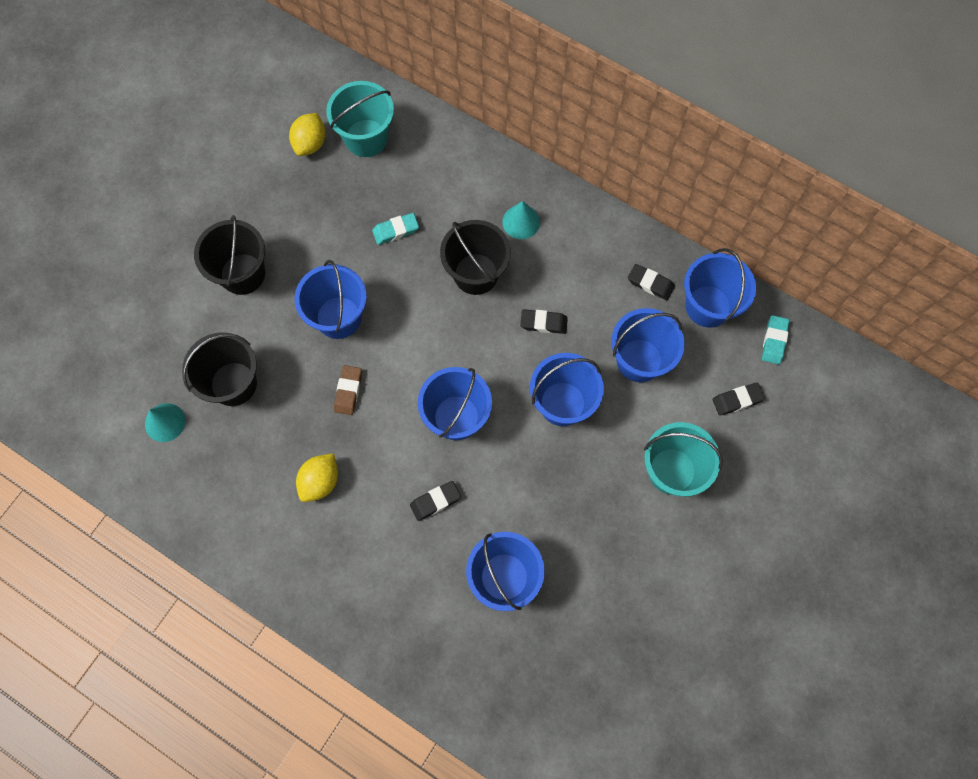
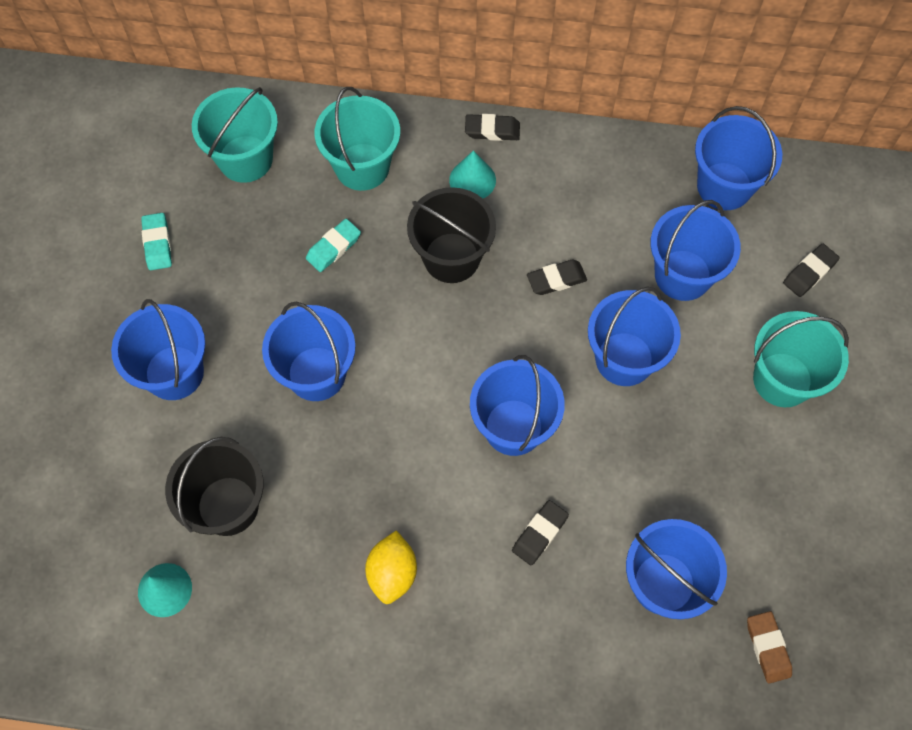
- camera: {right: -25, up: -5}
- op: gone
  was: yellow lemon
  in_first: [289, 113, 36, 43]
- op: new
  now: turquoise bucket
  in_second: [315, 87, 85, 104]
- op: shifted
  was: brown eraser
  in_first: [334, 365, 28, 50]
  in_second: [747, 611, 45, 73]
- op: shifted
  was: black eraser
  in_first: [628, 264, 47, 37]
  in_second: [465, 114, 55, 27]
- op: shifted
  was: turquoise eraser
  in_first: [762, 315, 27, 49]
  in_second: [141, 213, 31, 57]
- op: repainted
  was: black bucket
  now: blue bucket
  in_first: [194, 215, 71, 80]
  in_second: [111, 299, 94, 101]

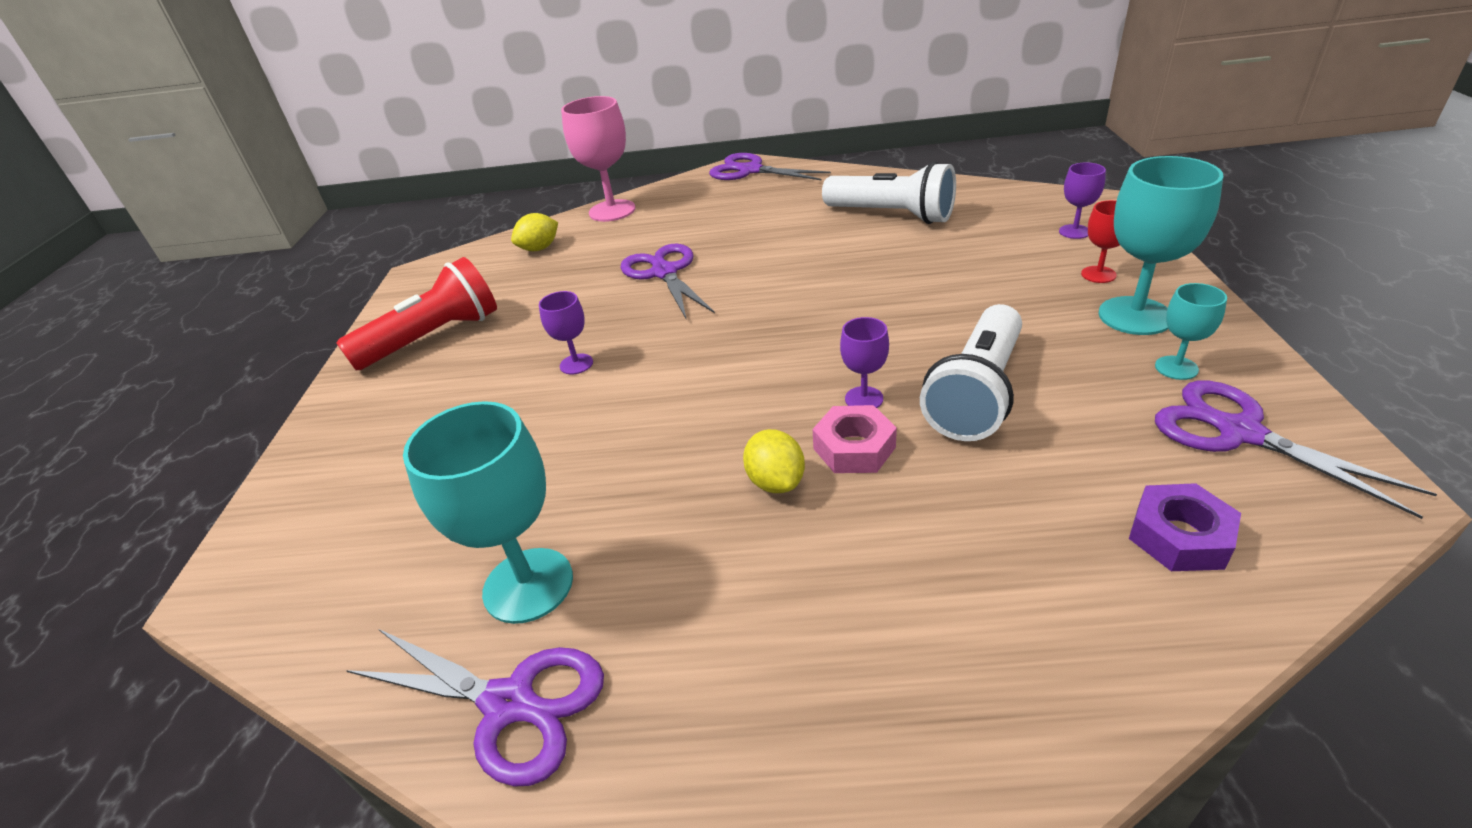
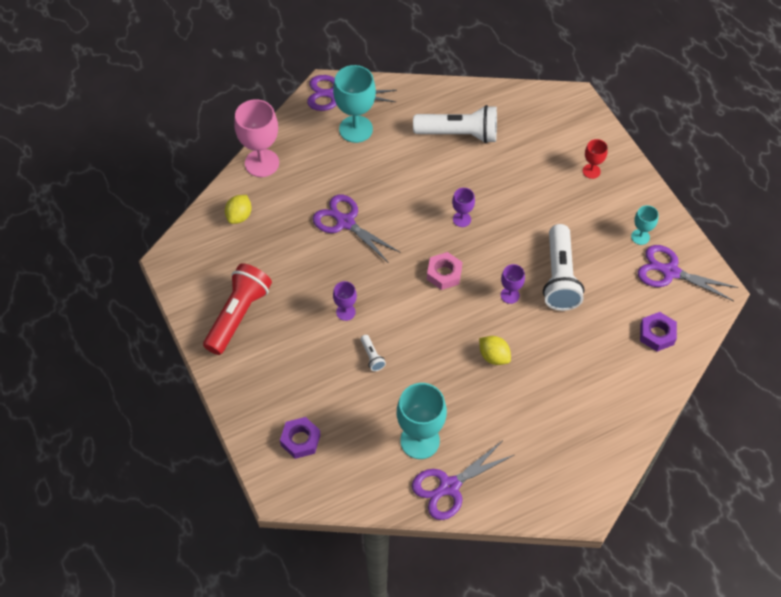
- camera: {right: -30, up: 20}
- op: new
  now: purple nut
  in_second: [280, 417, 41, 42]
- op: new
  now: white flashlight
  in_second: [361, 335, 25, 36]
- op: shifted
  was: pink nut
  in_first: [813, 405, 84, 68]
  in_second: [427, 252, 35, 38]
- op: shifted
  was: purple goblet
  in_first: [1059, 163, 47, 76]
  in_second: [452, 188, 23, 39]
- op: shifted
  was: turquoise goblet
  in_first: [1098, 156, 125, 179]
  in_second: [333, 65, 43, 78]
- op: rotated
  was: purple scissors
  in_first: [346, 629, 258, 158]
  in_second: [412, 441, 102, 79]
  clockwise: 150

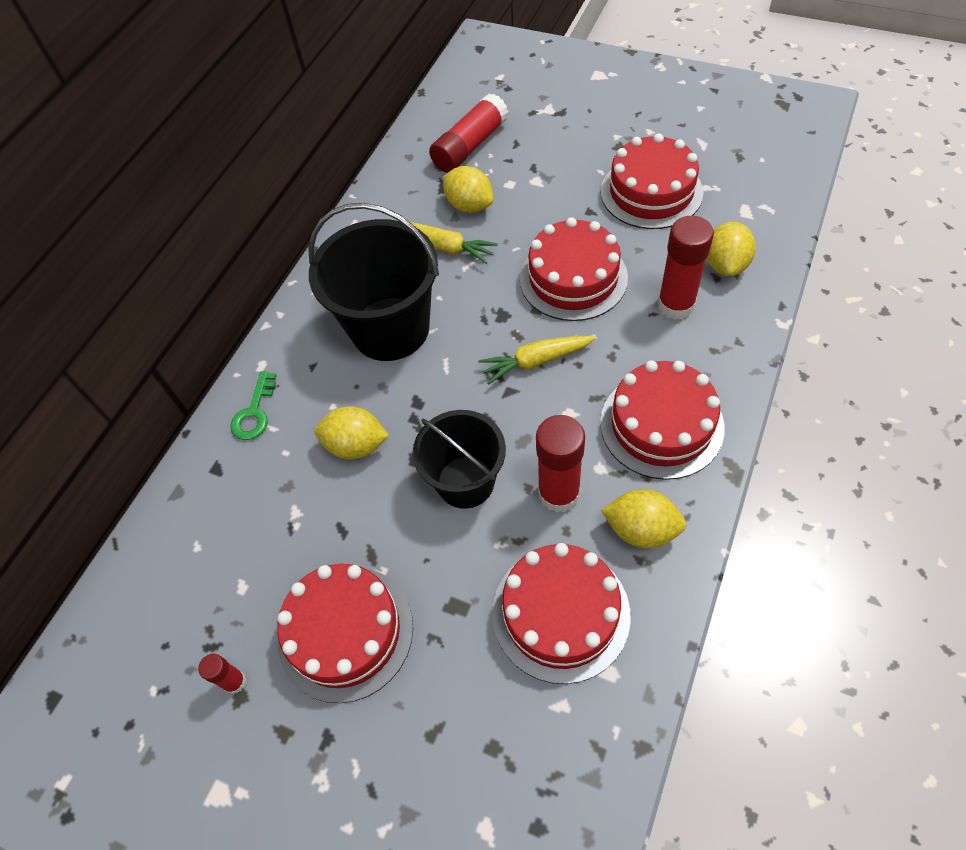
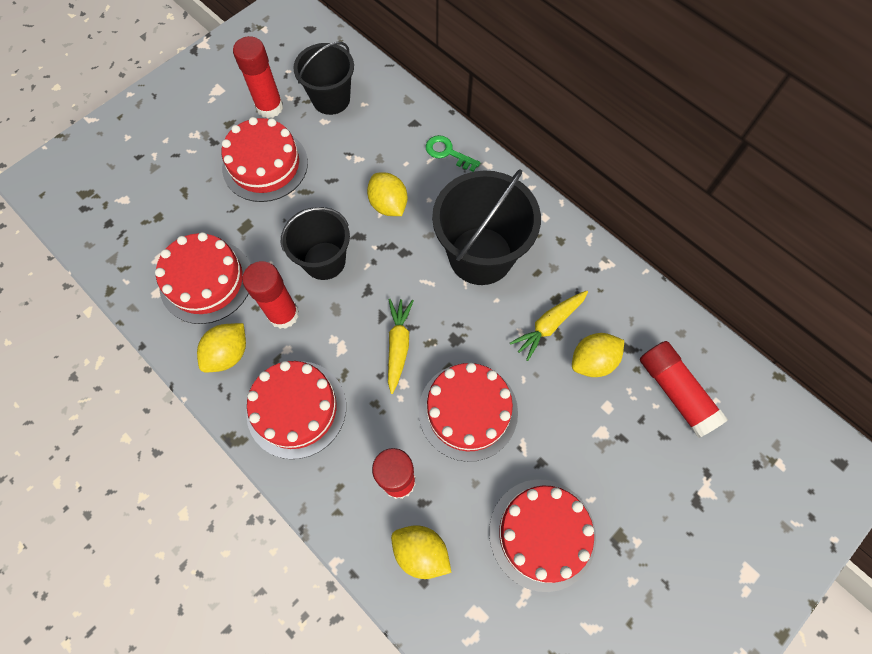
- camera: {right: 105, up: 10}
- op: new
  now: black bucket
  in_second: [293, 42, 61, 73]
- op: rotated
  was: yellow lemon
  in_first: [314, 407, 75, 52]
  in_second: [367, 172, 41, 44]
  clockwise: -60
- op: scaled
  was: red glue stick
  in_first: [198, 654, 48, 40]
  in_second: [233, 36, 50, 82]
  ratio: 1.98

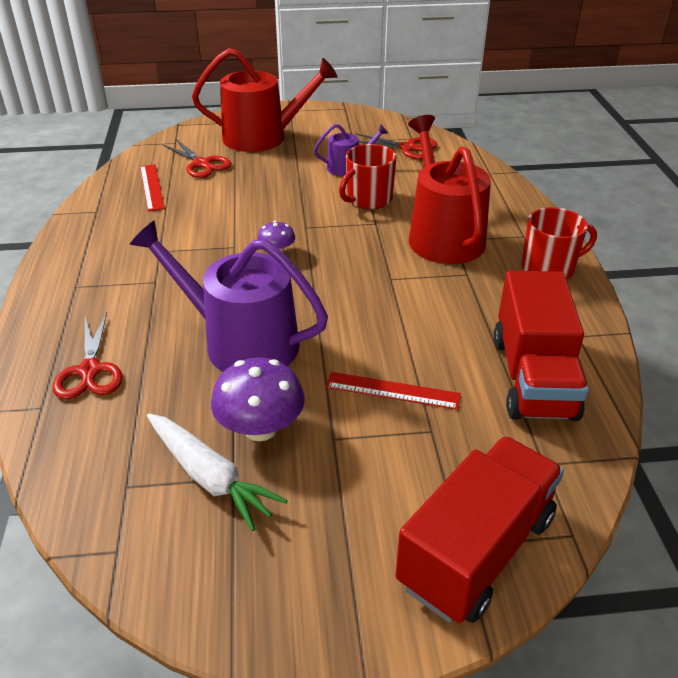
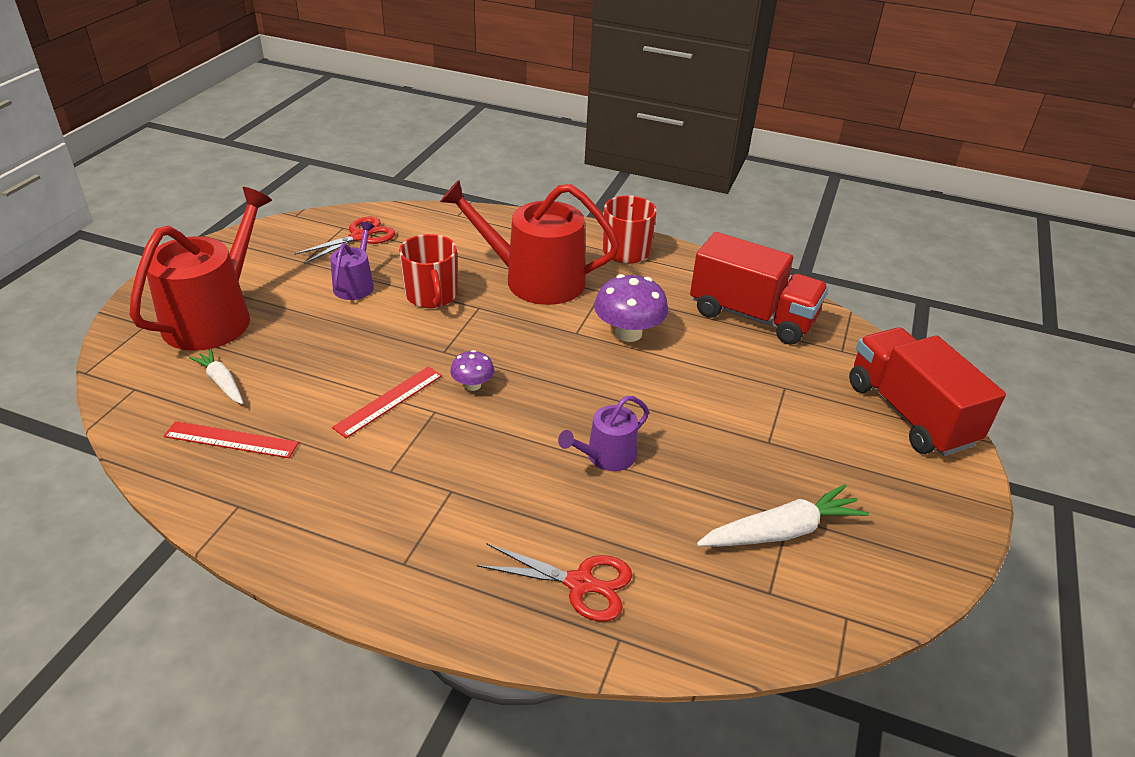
- camera: {right: -65, up: 0}
- op: shifted
  was: purple mushroom
  in_first: [211, 358, 94, 83]
  in_second: [594, 274, 74, 68]
- op: shifted
  was: red ruler
  in_first: [326, 372, 135, 38]
  in_second: [332, 366, 110, 72]
- op: swapped
  was: red scissors
  now: white carrot
  in_first: [162, 139, 70, 39]
  in_second: [189, 349, 54, 55]
- op: scaled
  was: purple watering can
  in_first: [130, 220, 198, 152]
  in_second: [558, 396, 91, 75]
  ratio: 0.5

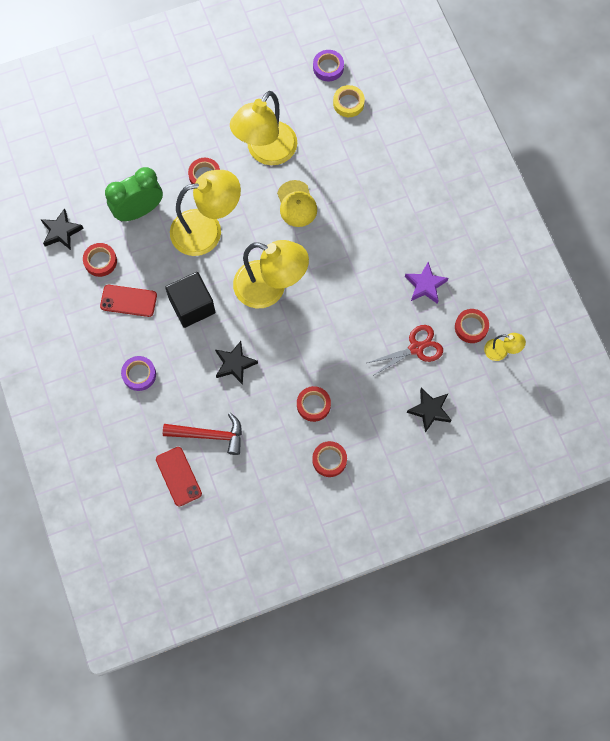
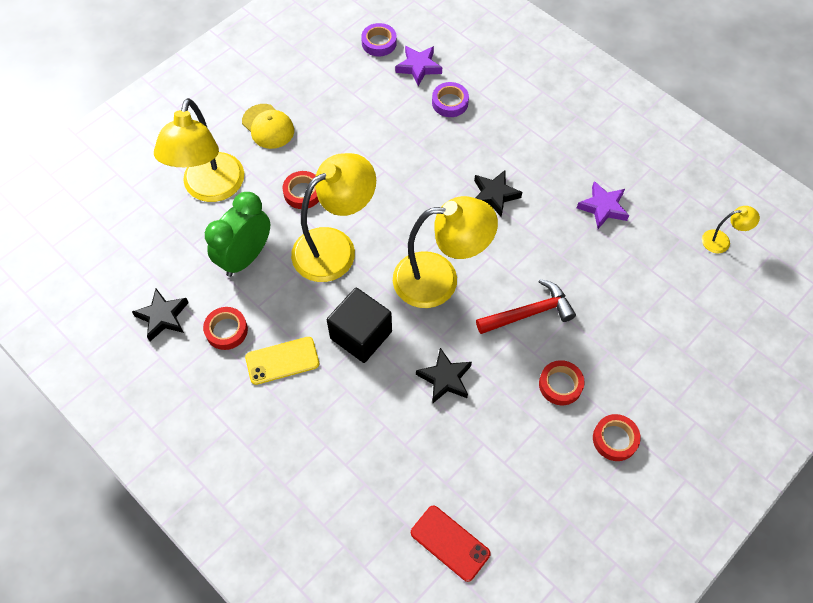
- camera: {right: -25, up: -10}
- op: gone
  was: red scissors
  in_first: [367, 325, 76, 51]
- op: gone
  was: red tape
  in_first: [455, 309, 34, 34]
- op: shifted
  was: purple tape
  in_first: [121, 356, 35, 35]
  in_second: [432, 82, 37, 35]
- op: shifted
  was: red hammer
  in_first: [163, 413, 79, 42]
  in_second: [476, 279, 100, 55]
- op: shifted
  was: yellow lamp
  in_first: [230, 91, 67, 74]
  in_second: [154, 98, 90, 104]
- op: shifted
  was: yellow cap
  in_first: [277, 180, 40, 47]
  in_second: [242, 104, 52, 45]
- op: shifted
  was: black star
  in_first: [407, 388, 45, 45]
  in_second: [474, 170, 48, 47]
- op: swapped
  was: yellow tape
  now: purple star
  in_first: [333, 85, 32, 32]
  in_second: [395, 46, 47, 40]
- op: repainted
  was: red phone
  now: yellow phone
  in_first: [100, 285, 57, 32]
  in_second: [245, 337, 74, 48]

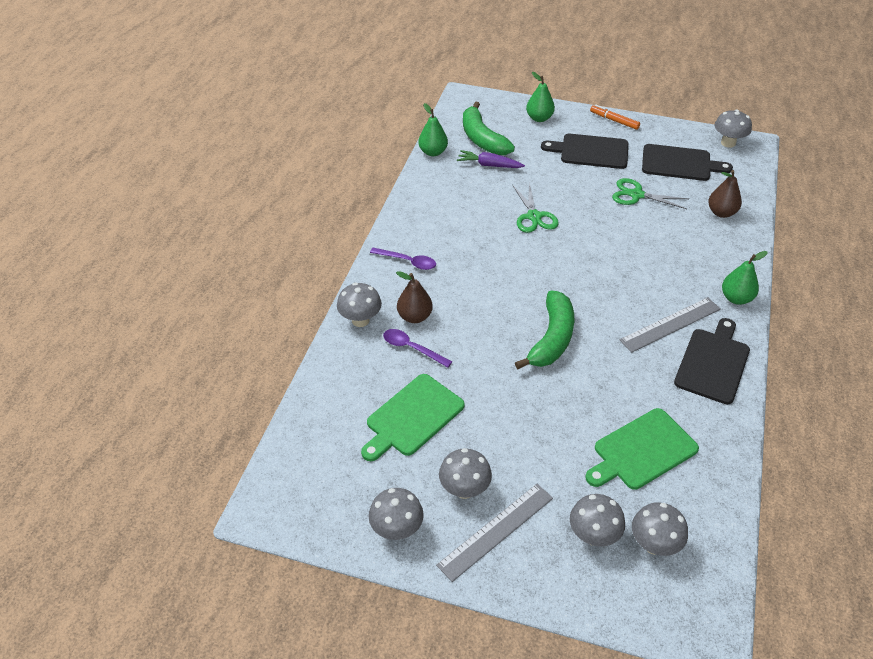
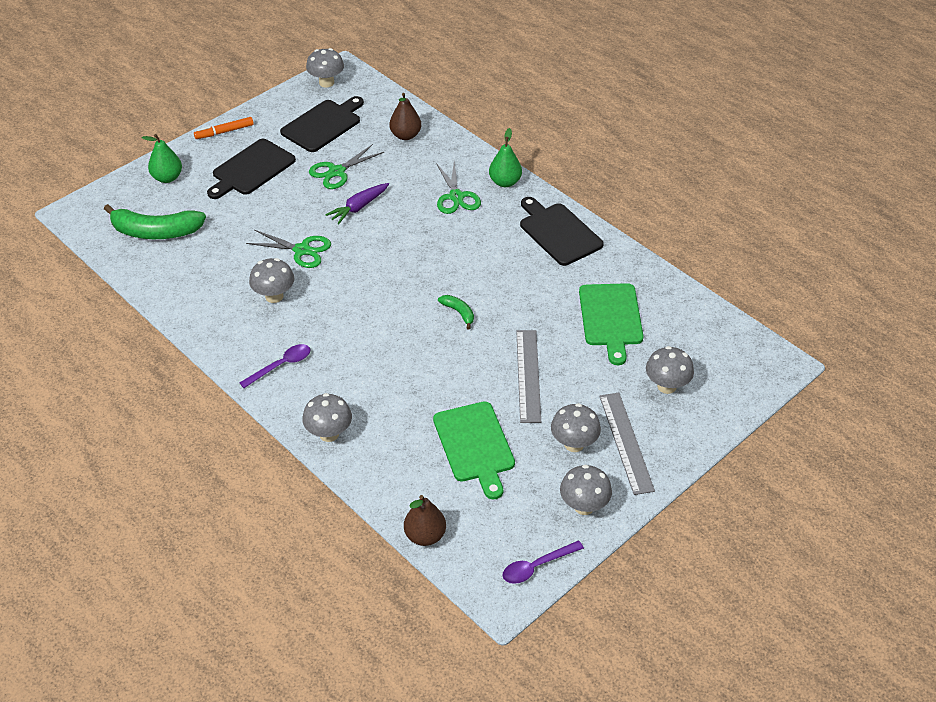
- camera: {right: -60, up: 0}
- op: gone
  was: green pear
  in_first: [418, 103, 30, 53]
- op: new
  now: green scissors
  in_second: [436, 161, 45, 53]
- op: shifted
  was: purple spoon
  in_first: [383, 329, 70, 39]
  in_second: [503, 541, 81, 43]
- op: shifted
  was: brown pear
  in_first: [396, 271, 37, 52]
  in_second: [404, 495, 42, 51]
- op: shifted
  was: purple carrot
  in_first: [457, 150, 68, 18]
  in_second: [325, 183, 64, 41]
- op: shifted
  was: grey ruler
  in_first: [620, 297, 100, 56]
  in_second: [516, 330, 25, 93]
- op: shifted
  was: grey mushroom
  in_first: [632, 502, 56, 54]
  in_second: [249, 258, 45, 45]
- op: scaled
  was: green banana
  in_first: [515, 290, 59, 79]
  in_second: [438, 295, 36, 34]
  ratio: 0.47

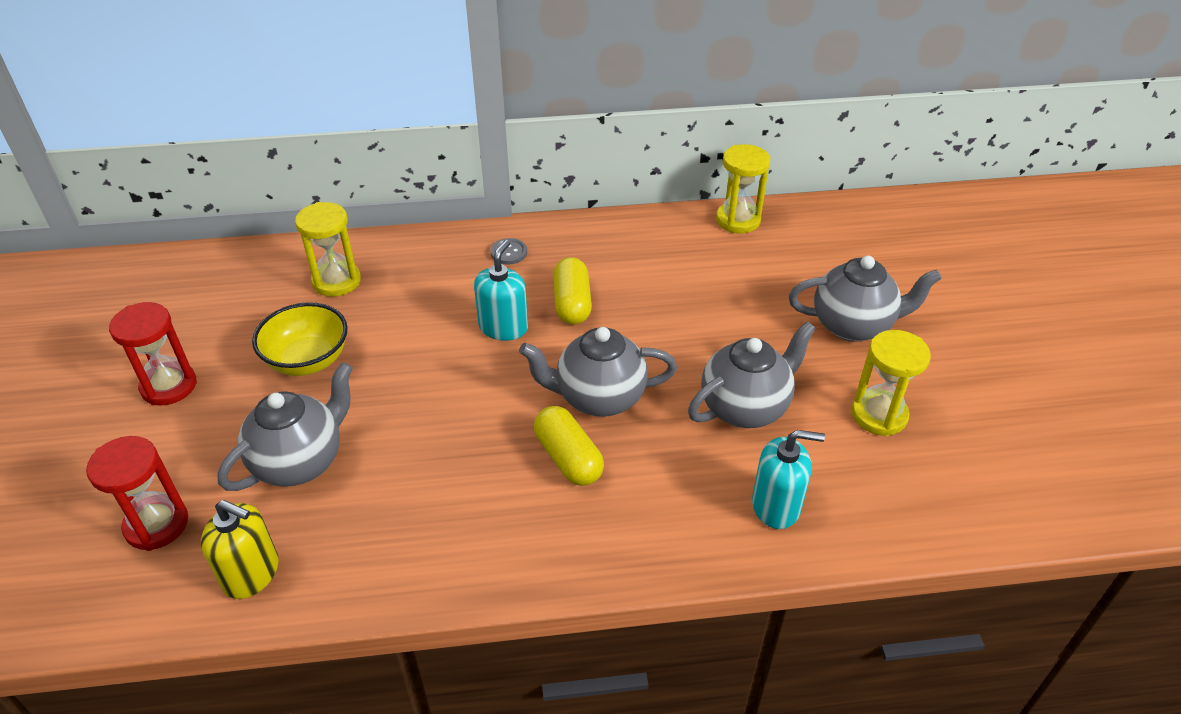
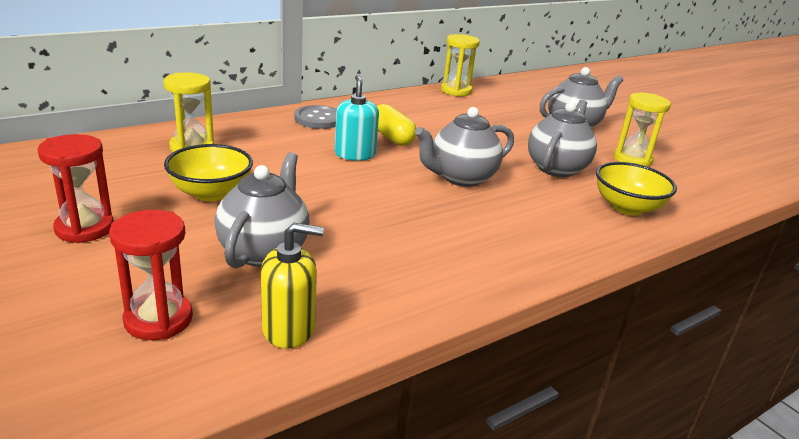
- camera: {right: -30, up: -15}
- op: gone
  was: yellow capsule
  in_first: [534, 406, 70, 80]
- op: swapped
  was: turquoise soap dispenser
  now: yellow bowl
  in_first: [752, 430, 73, 99]
  in_second: [596, 162, 81, 54]
- op: scaled
  was: grey button
  in_first: [490, 238, 37, 27]
  in_second: [294, 105, 43, 24]
  ratio: 1.65

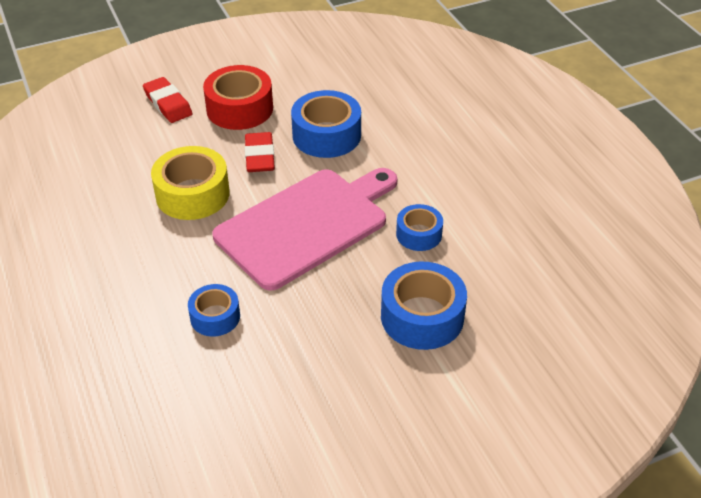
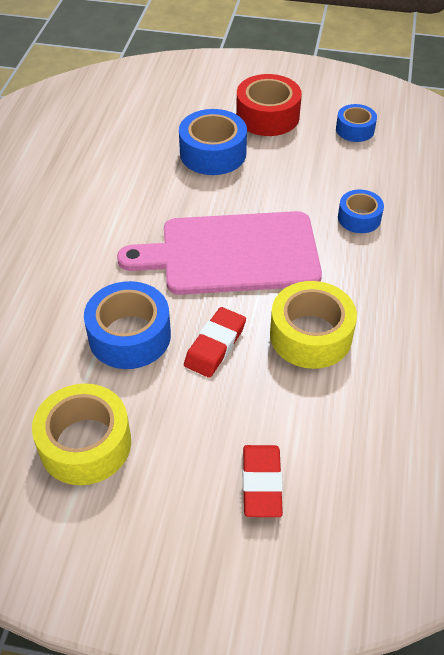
- camera: {right: -145, up: 5}
- op: new
  now: yellow tape
  in_second: [32, 383, 99, 102]
- op: shifted
  was: red tape
  in_first: [203, 65, 70, 65]
  in_second: [236, 74, 66, 62]
- op: shifted
  was: blue tape
  in_first: [396, 204, 47, 47]
  in_second: [336, 104, 41, 38]

